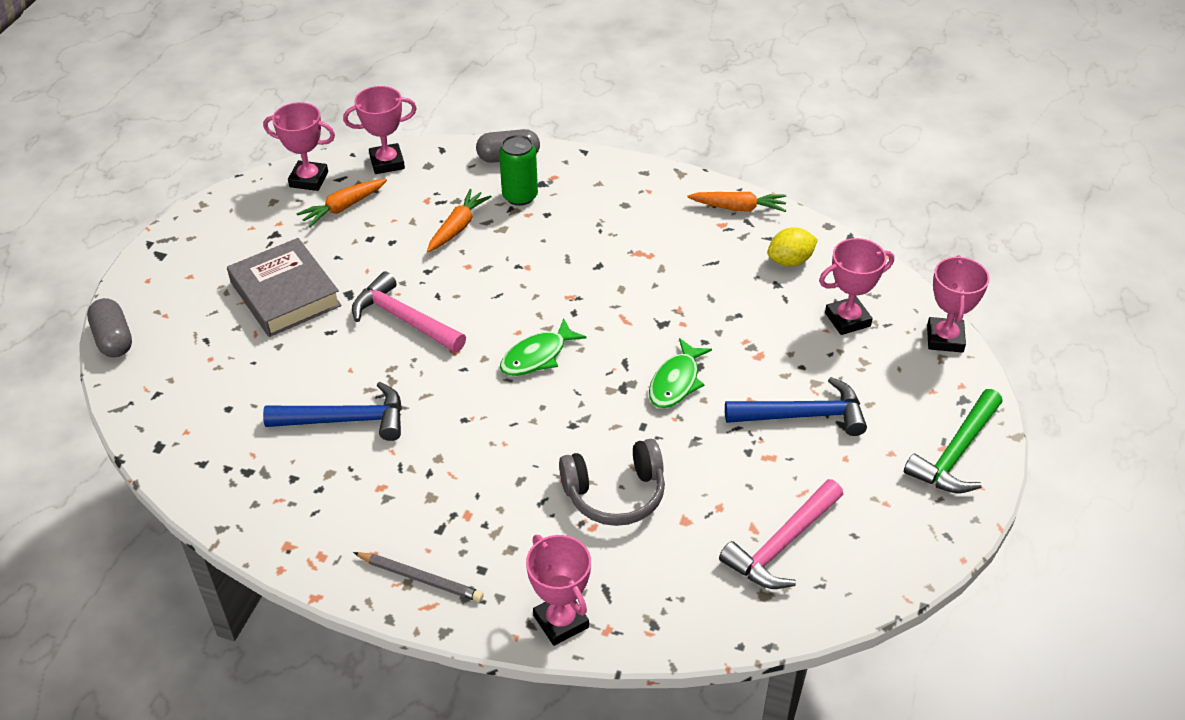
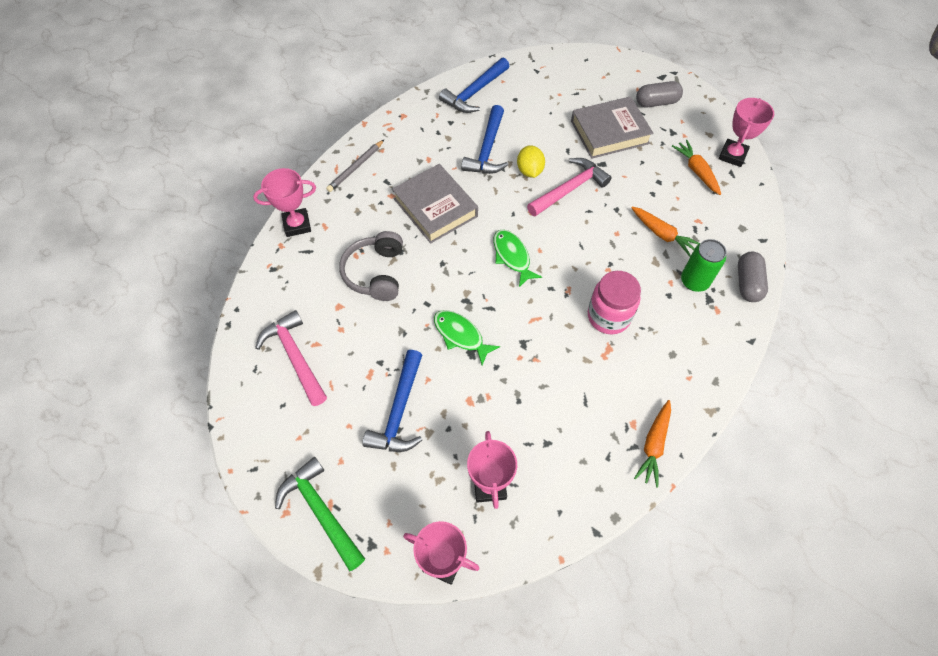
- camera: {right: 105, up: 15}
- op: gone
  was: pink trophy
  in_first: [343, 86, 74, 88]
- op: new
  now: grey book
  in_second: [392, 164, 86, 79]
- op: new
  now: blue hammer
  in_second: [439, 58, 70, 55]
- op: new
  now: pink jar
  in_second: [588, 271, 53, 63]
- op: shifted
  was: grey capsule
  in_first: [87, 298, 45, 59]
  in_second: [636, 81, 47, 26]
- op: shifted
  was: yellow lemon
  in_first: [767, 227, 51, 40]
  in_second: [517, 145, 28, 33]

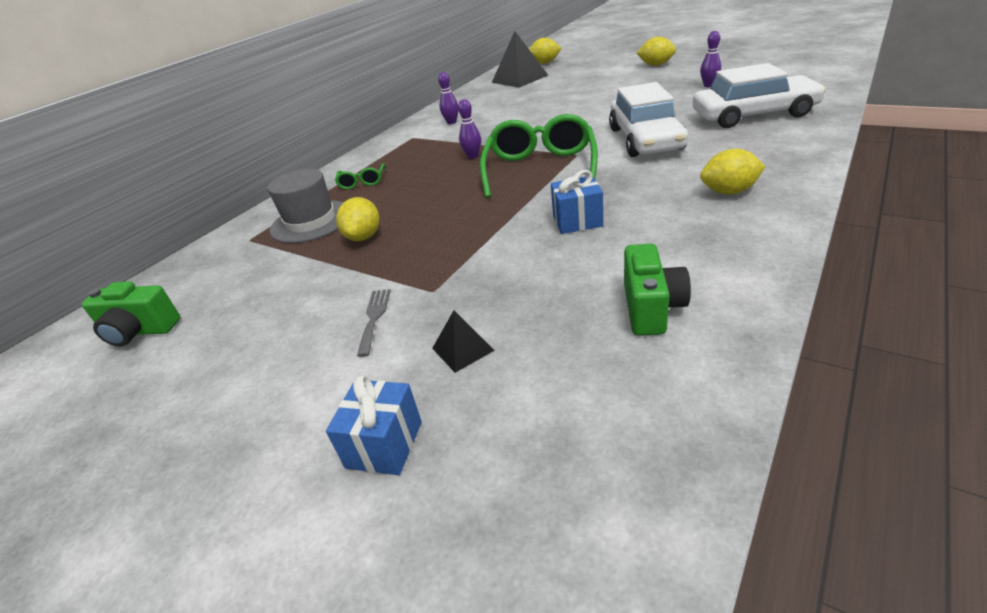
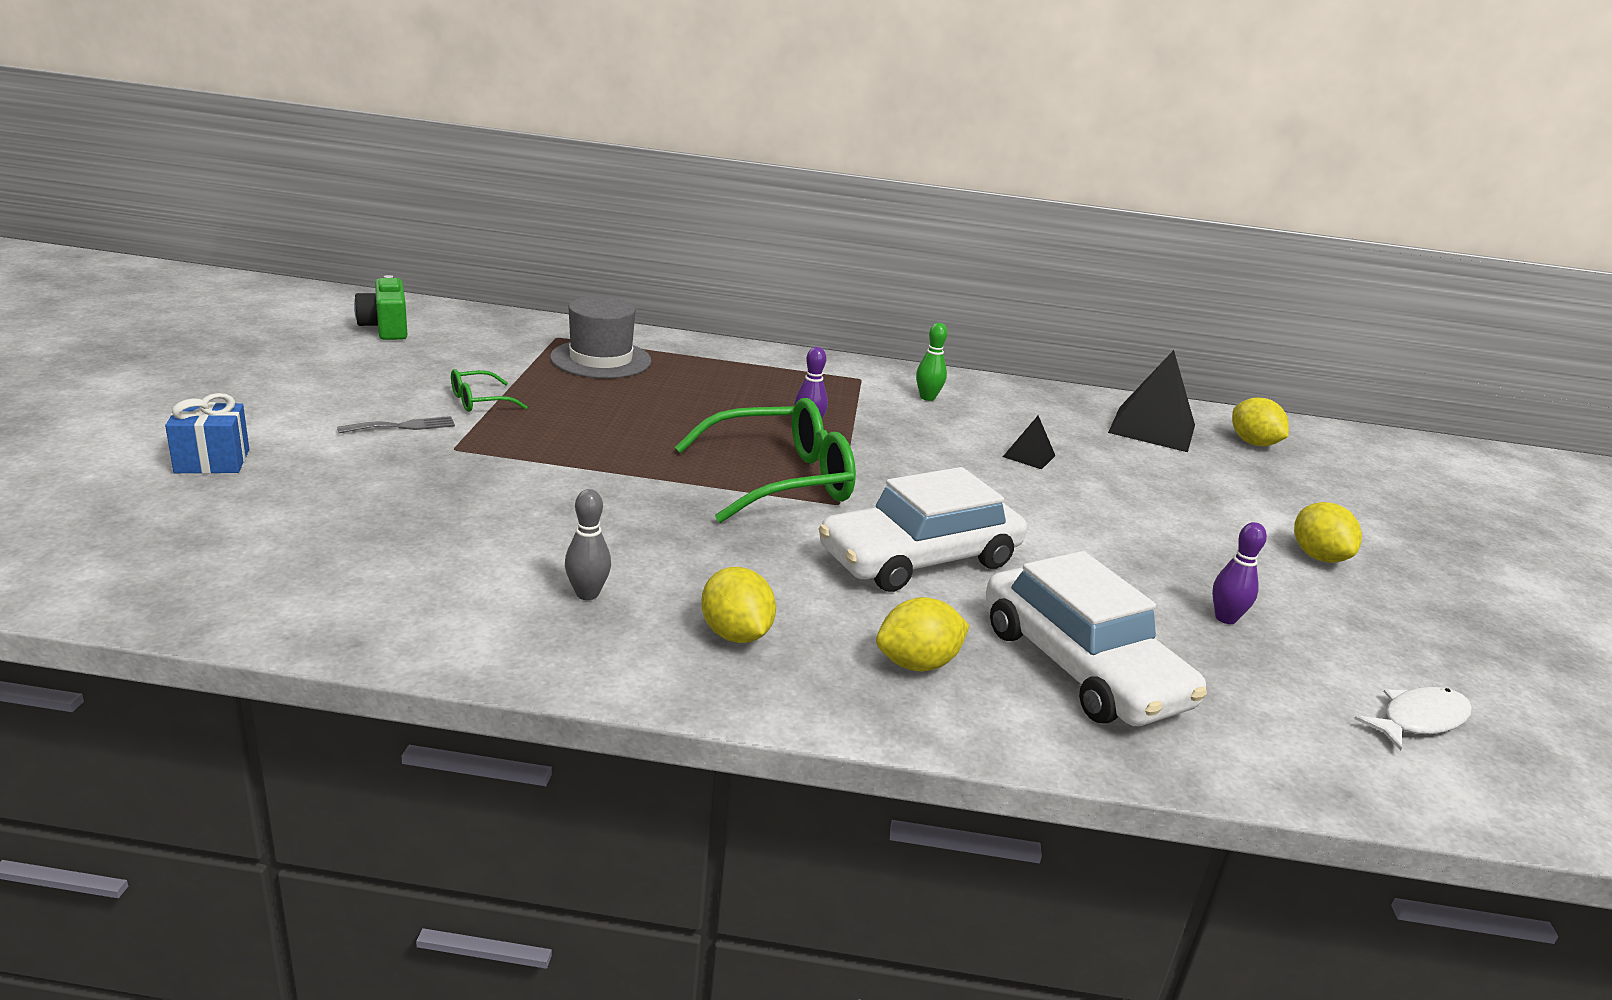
- camera: {right: 55, up: -10}
- op: gone
  was: blue gift
  in_first: [551, 170, 52, 64]
- op: gone
  was: green camera
  in_first: [624, 244, 67, 91]
- op: new
  now: grey bowling pin
  in_second: [565, 489, 46, 111]
- op: new
  now: white fish
  in_second: [1354, 687, 118, 64]
- op: shifted
  was: green glasses
  in_first: [335, 163, 50, 27]
  in_second: [451, 369, 76, 43]
- op: shifted
  was: yellow lemon
  in_first: [336, 197, 43, 44]
  in_second: [876, 597, 93, 74]
- op: shifted
  was: black pyramid
  in_first: [432, 311, 63, 62]
  in_second: [1003, 416, 52, 53]
- op: repainted
  was: purple bowling pin
  now: green bowling pin
  in_first: [438, 72, 21, 52]
  in_second: [916, 323, 32, 78]

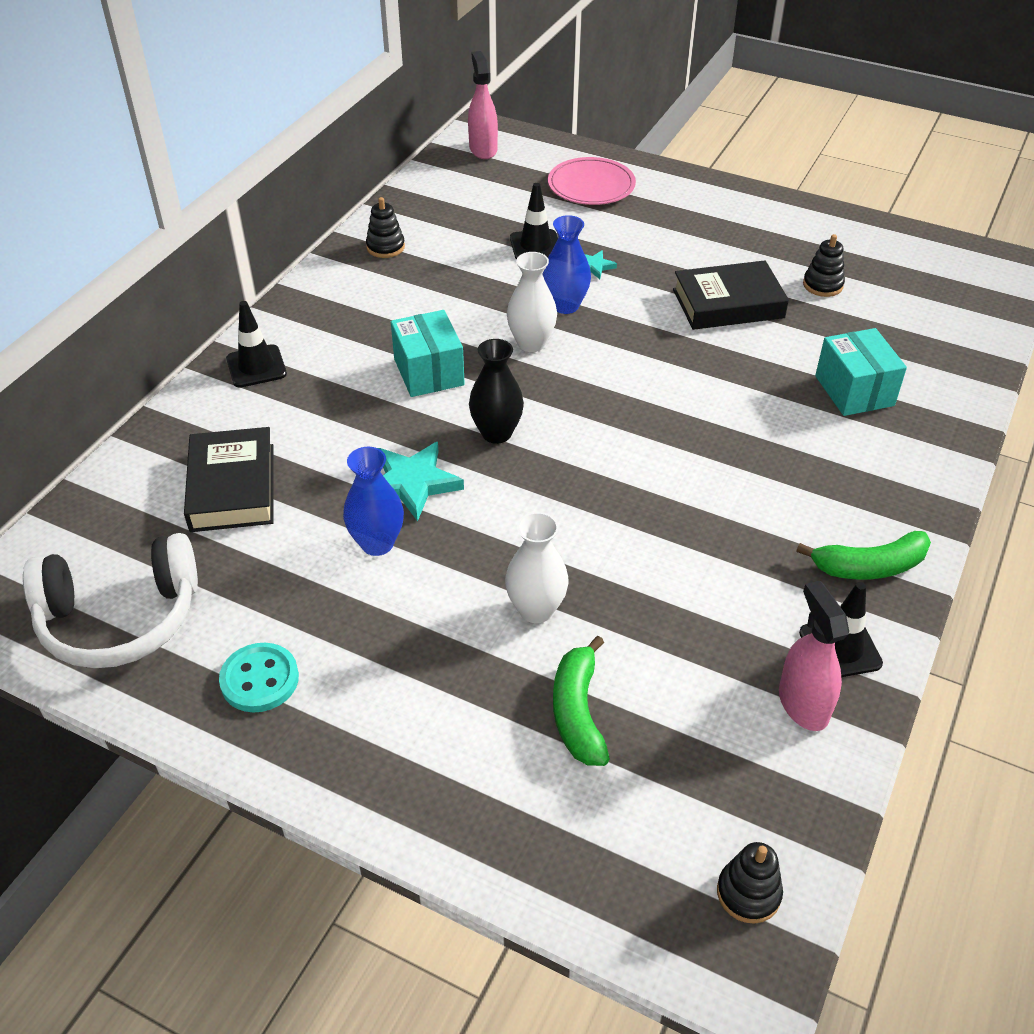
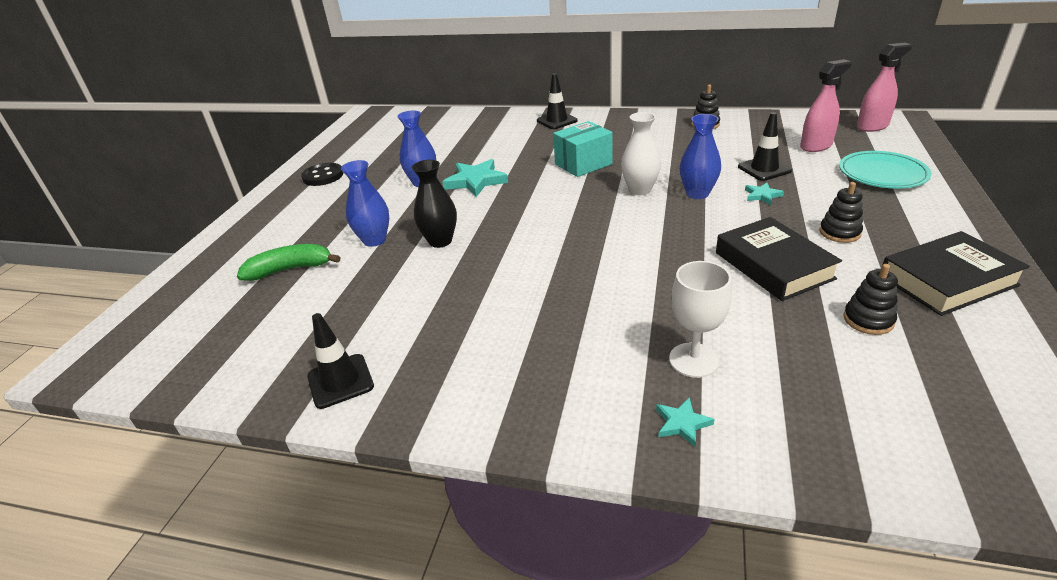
- camera: {right: 80, up: -10}
- op: gone
  was: white headphones
  in_first: [23, 533, 175, 135]
- op: gone
  was: green banana
  in_first: [796, 531, 135, 49]
- op: new
  now: turquoise star
  in_second: [656, 397, 59, 50]
- op: shifted
  was: black book
  in_first: [184, 427, 90, 105]
  in_second: [883, 231, 147, 85]
- op: shifted
  was: black vase
  in_first: [469, 339, 55, 105]
  in_second: [412, 160, 45, 88]
- op: shifted
  was: black stacking toy
  in_first: [717, 842, 66, 81]
  in_second: [819, 182, 44, 61]
- op: shifted
  was: pink spray bottle
  in_first: [779, 581, 70, 150]
  in_second: [800, 59, 51, 93]
- op: swapped
  was: turquoise box
  now: white goblet
  in_first: [815, 328, 92, 88]
  in_second: [669, 261, 63, 117]
- op: repainted
  was: turquoise button
  now: black button
  in_first: [219, 643, 80, 69]
  in_second: [301, 163, 42, 23]
- op: repainted
  was: white vase
  now: blue vase
  in_first: [505, 512, 64, 111]
  in_second: [341, 160, 48, 87]
- op: repainted
  was: pink plate
  now: turquoise plate
  in_first: [548, 157, 88, 48]
  in_second: [839, 151, 93, 38]

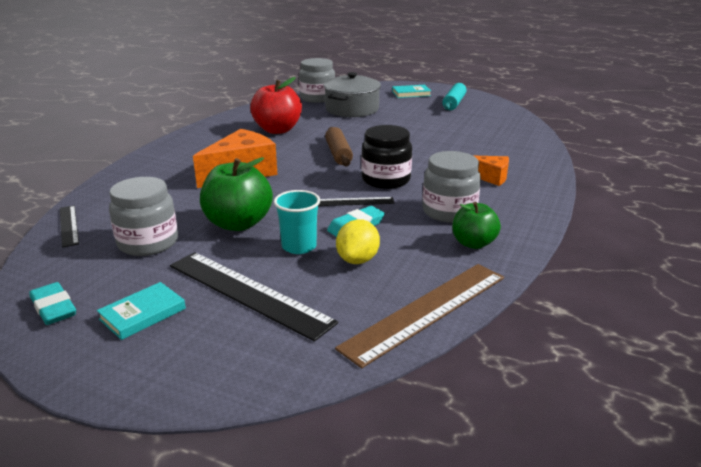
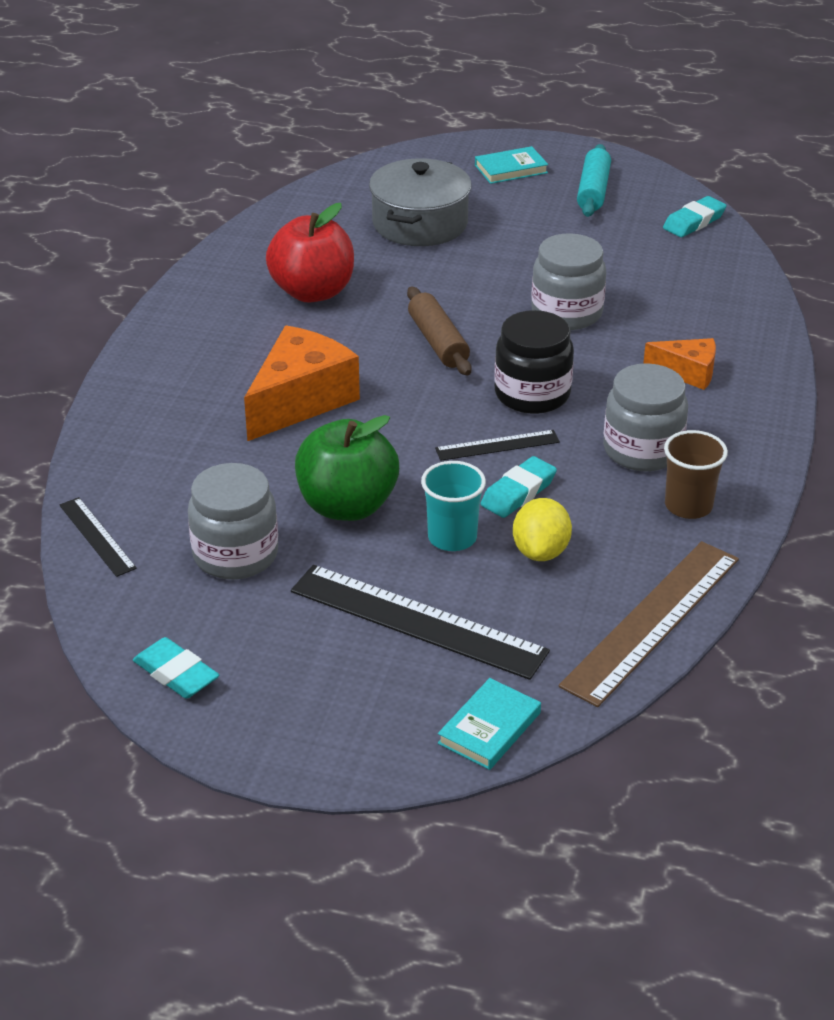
- camera: {right: -10, up: 10}
- op: new
  now: turquoise eraser
  in_second: [663, 196, 64, 41]
- op: shifted
  was: turquoise book
  in_first: [97, 282, 89, 58]
  in_second: [438, 678, 103, 92]
- op: shifted
  was: grey jar
  in_first: [299, 58, 36, 45]
  in_second: [531, 233, 75, 97]
- op: swapped
  was: green apple
  now: brown cup
  in_first: [452, 202, 49, 47]
  in_second: [664, 430, 64, 89]

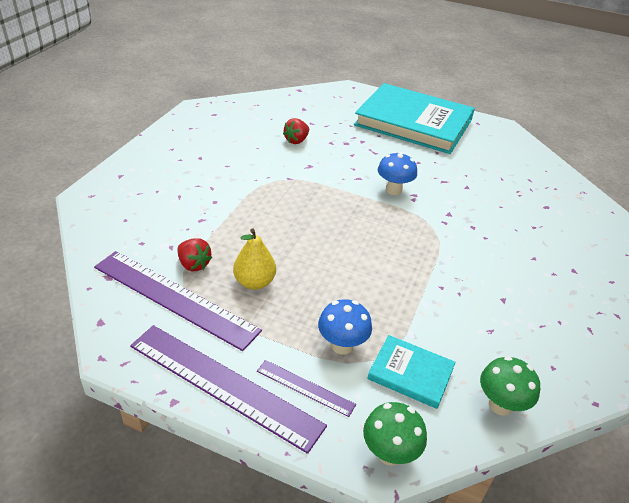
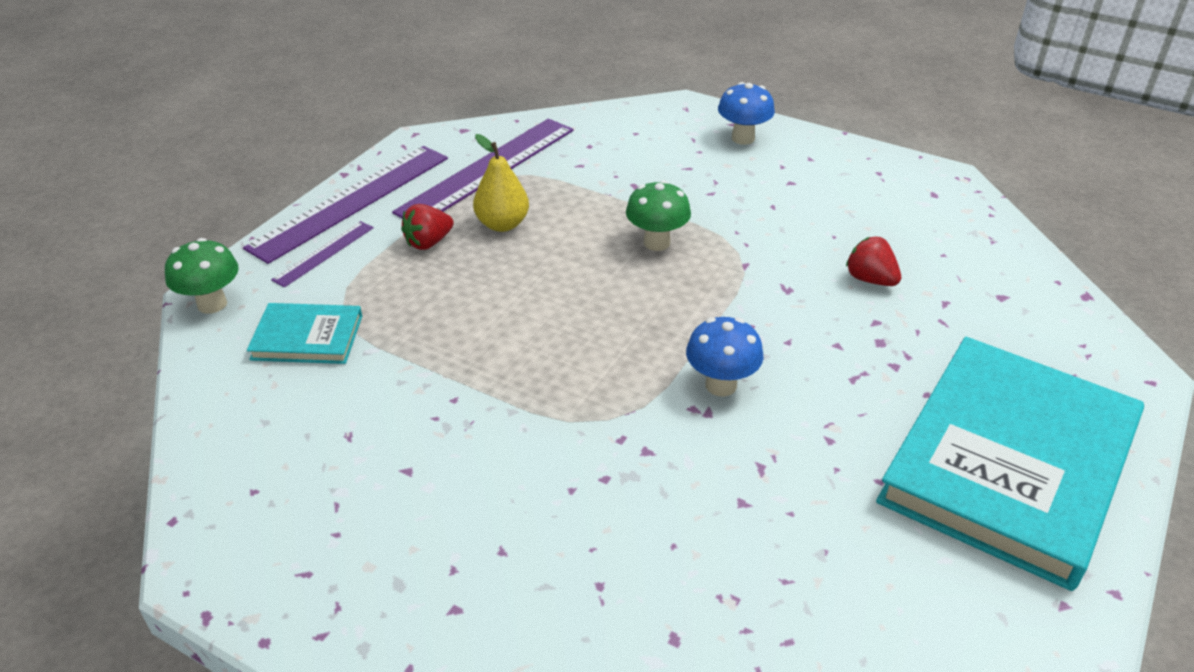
- camera: {right: 100, up: 0}
- op: shifted
  was: red strawberry
  in_first: [177, 238, 35, 33]
  in_second: [401, 204, 53, 46]
- op: shifted
  was: blue mushroom
  in_first: [318, 299, 54, 56]
  in_second: [718, 82, 57, 63]
- op: shifted
  was: green mushroom
  in_first: [480, 356, 60, 60]
  in_second: [626, 180, 65, 71]
- op: rotated
  was: turquoise book
  in_first: [367, 335, 89, 74]
  in_second: [247, 303, 115, 61]
  clockwise: 60

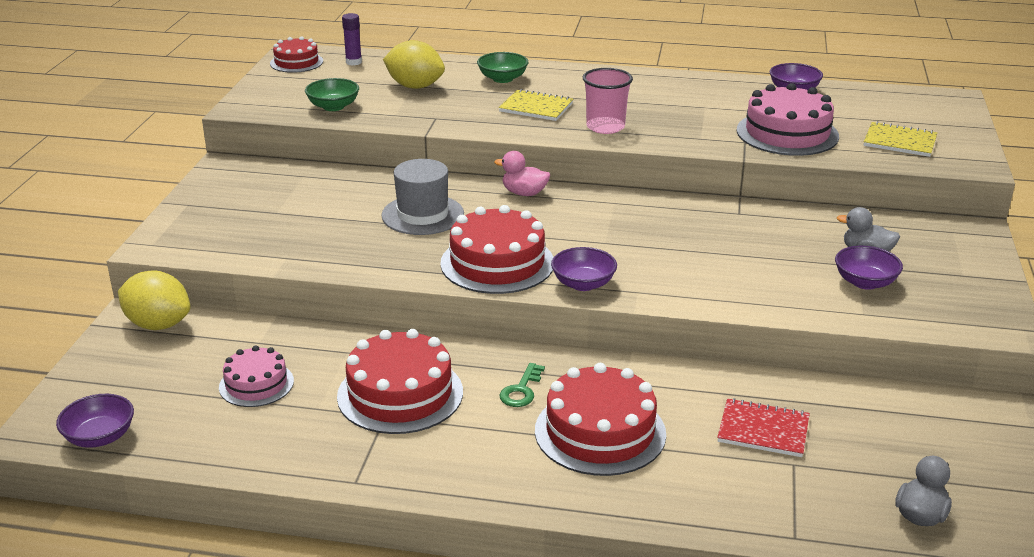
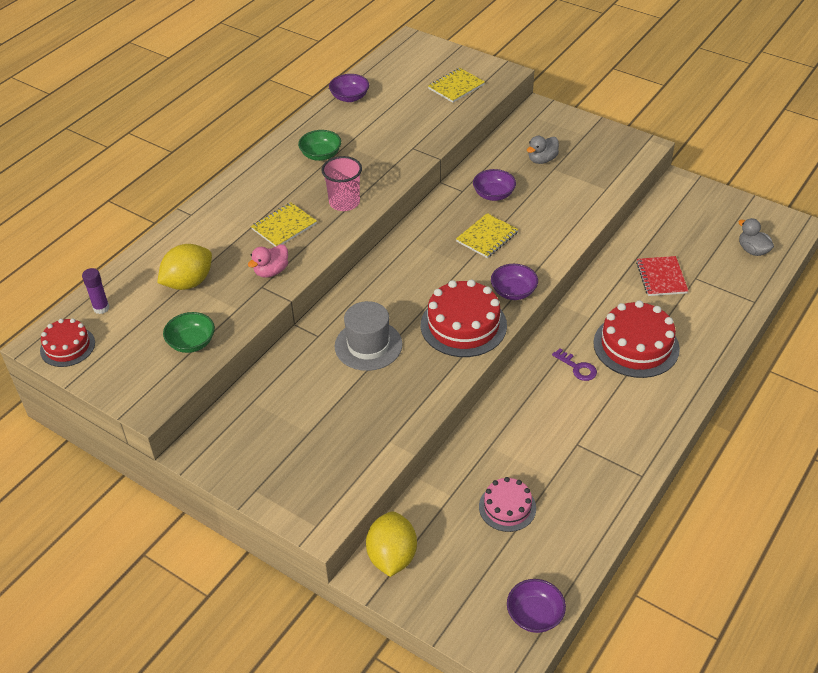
- camera: {right: -65, up: 15}
- op: gone
  was: red cake
  in_first: [337, 329, 126, 105]
- op: gone
  was: pink cake
  in_first: [737, 83, 102, 73]
- op: new
  now: yellow notebook
  in_second: [456, 213, 63, 45]
- op: shifted
  was: green bowl
  in_first: [477, 52, 52, 31]
  in_second: [298, 130, 43, 31]
- op: shifted
  was: pink duck
  in_first: [494, 151, 56, 45]
  in_second: [248, 244, 40, 34]
- op: shifted
  was: purple bowl
  in_first: [835, 246, 68, 44]
  in_second: [473, 169, 43, 32]
- op: repainted
  was: green key
  now: purple key
  in_first: [500, 363, 45, 44]
  in_second: [552, 348, 45, 33]
- op: rotated
  was: yellow lemon
  in_first: [118, 270, 72, 60]
  in_second: [366, 511, 51, 66]
  clockwise: -45
- op: rotated
  was: red notebook
  in_first: [717, 398, 93, 59]
  in_second: [636, 256, 52, 40]
  clockwise: -45

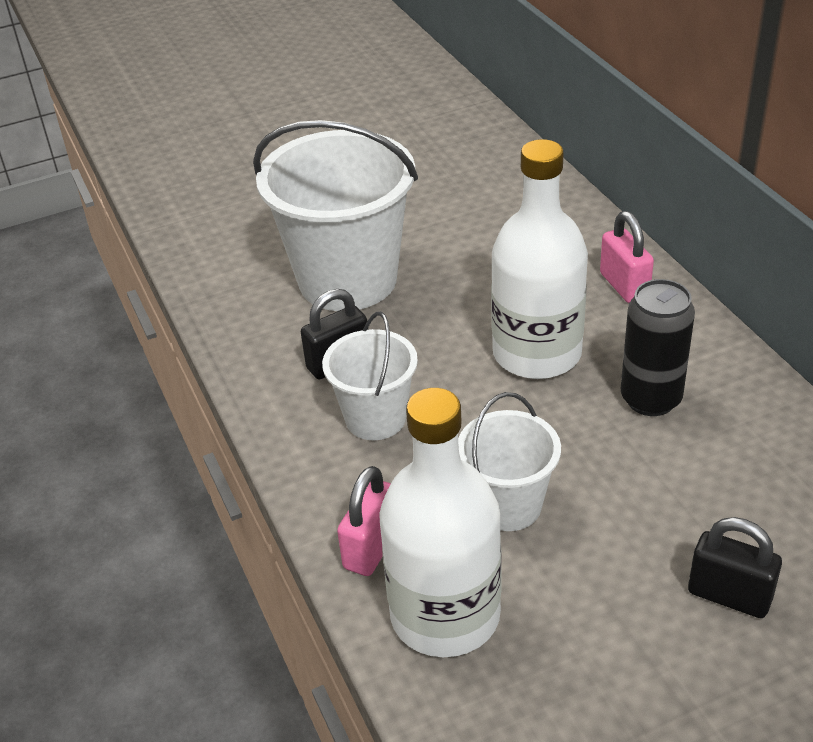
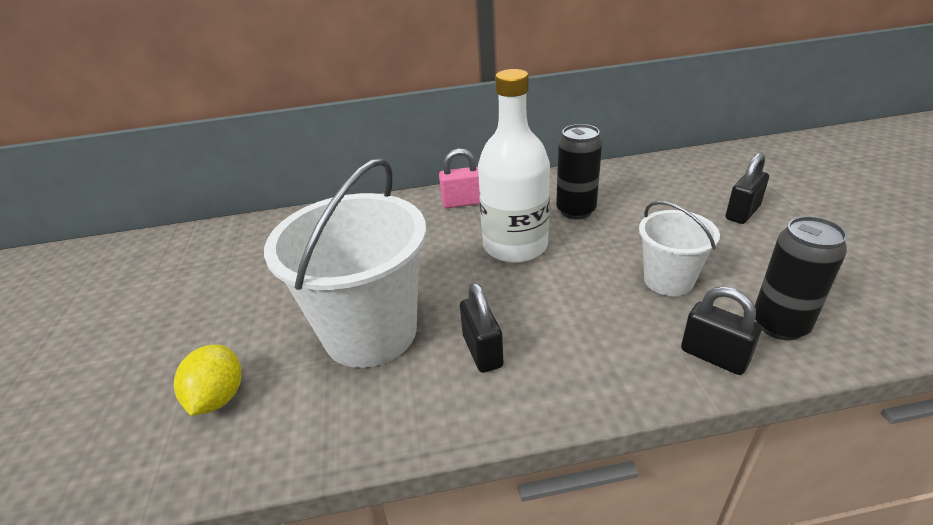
- camera: {right: -75, up: -5}
- op: gone
  was: white bucket
  in_first: [322, 312, 96, 128]
- op: new
  now: yellow lemon
  in_second: [174, 344, 68, 72]
- op: swapped
  was: white bottle
  now: black can
  in_first: [379, 388, 122, 269]
  in_second: [755, 216, 92, 124]
- op: repainted
  was: pink padlock
  now: black padlock
  in_first: [337, 466, 54, 110]
  in_second: [681, 286, 81, 89]

